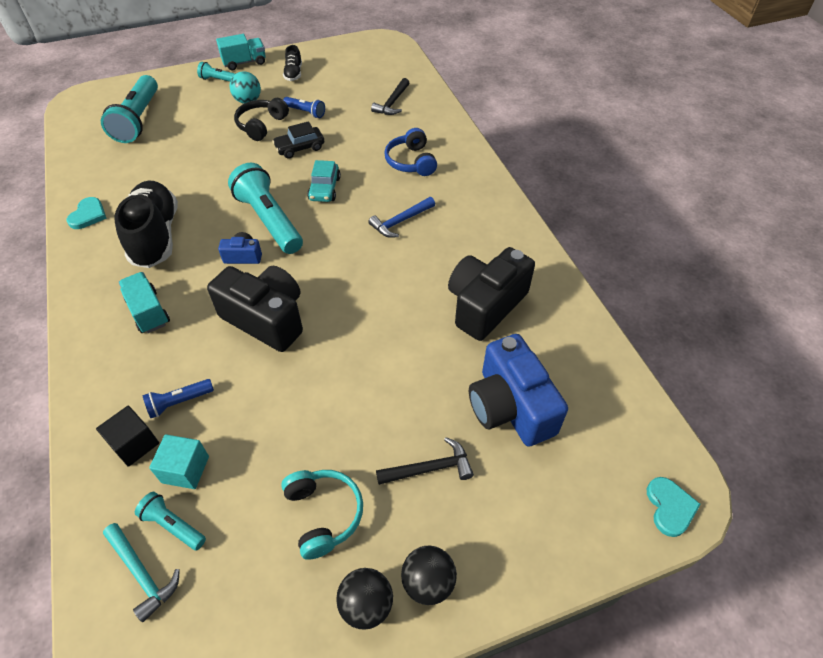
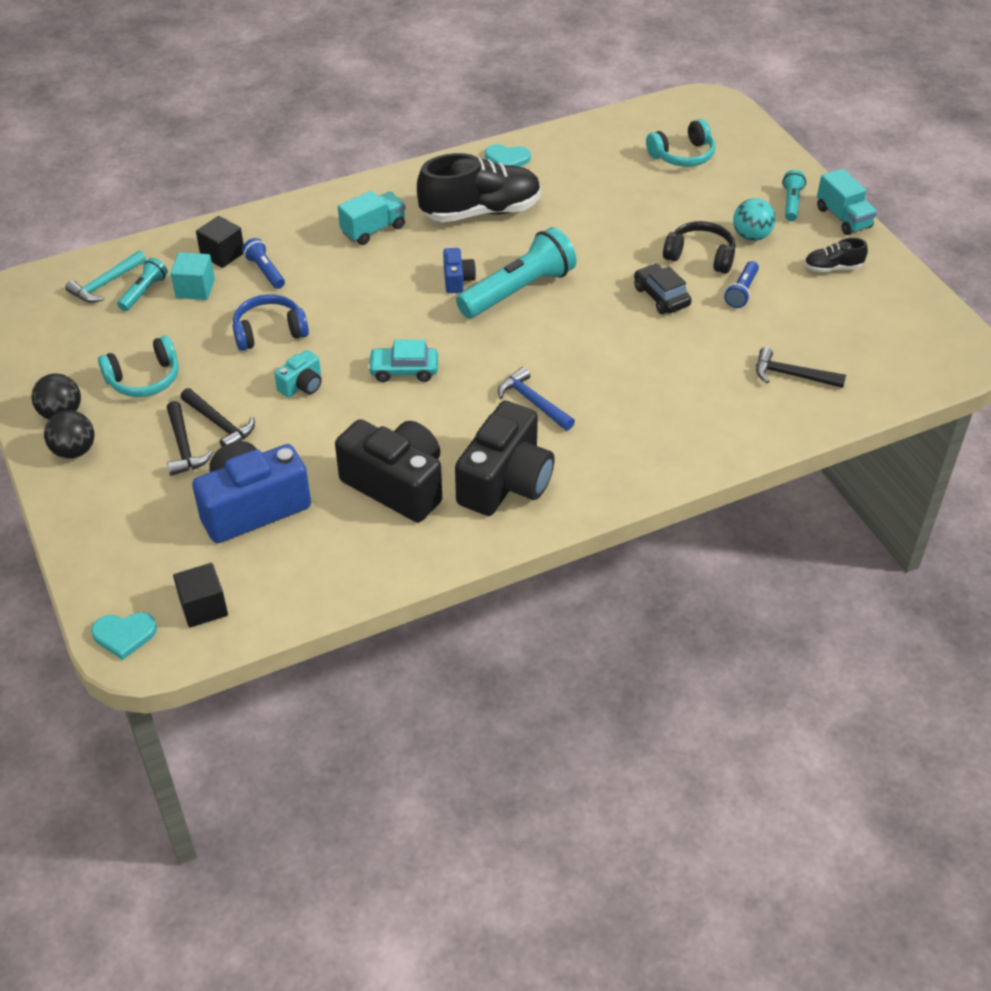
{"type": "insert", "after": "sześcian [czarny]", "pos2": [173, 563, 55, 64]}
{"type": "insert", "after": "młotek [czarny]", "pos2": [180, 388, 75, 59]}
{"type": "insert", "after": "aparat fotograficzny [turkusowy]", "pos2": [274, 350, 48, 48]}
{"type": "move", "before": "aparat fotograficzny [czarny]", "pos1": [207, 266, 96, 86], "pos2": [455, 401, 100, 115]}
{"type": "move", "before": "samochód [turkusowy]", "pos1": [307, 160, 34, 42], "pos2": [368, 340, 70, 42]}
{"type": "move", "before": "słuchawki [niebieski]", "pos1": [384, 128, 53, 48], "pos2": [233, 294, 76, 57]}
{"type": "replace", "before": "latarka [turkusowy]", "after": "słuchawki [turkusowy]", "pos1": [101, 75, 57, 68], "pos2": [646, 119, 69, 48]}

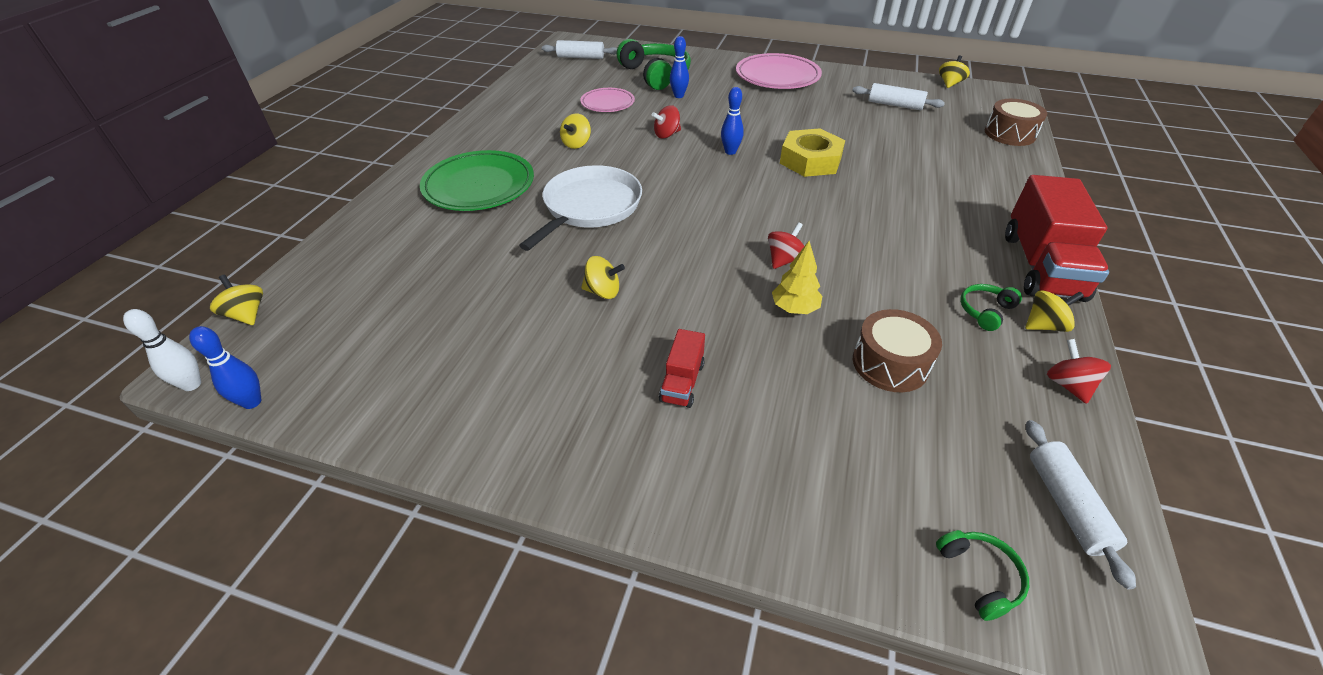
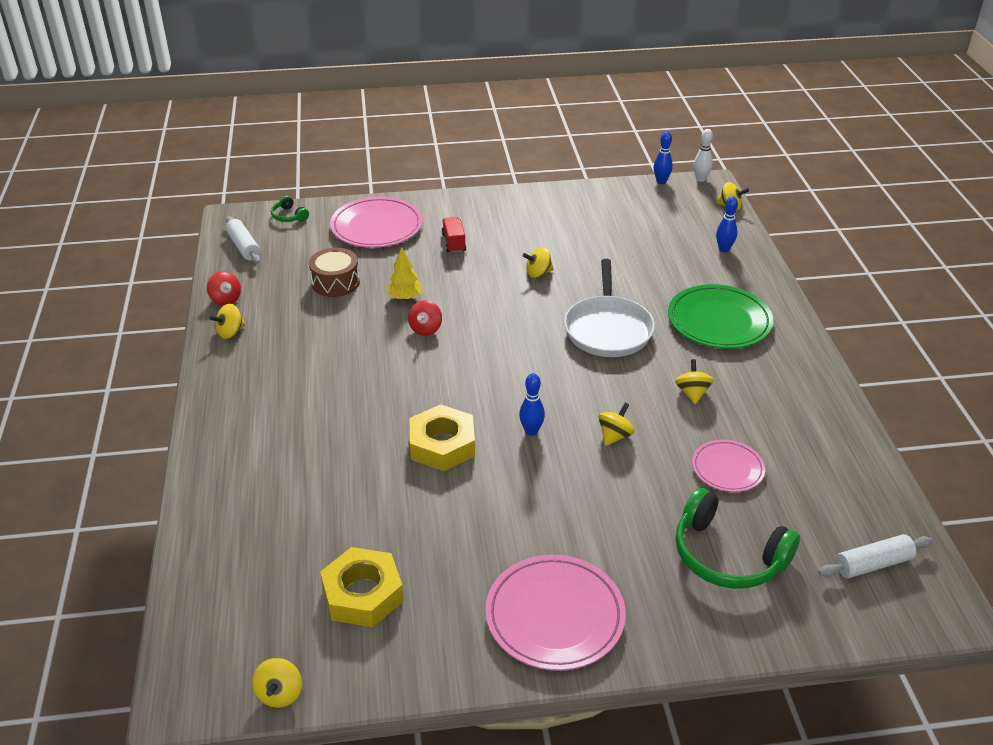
{"type": "delete", "before": "słuchawki [zielony]", "pos1": [960, 284, 62, 47]}
{"type": "delete", "before": "bęben [brązowy]", "pos1": [985, 99, 62, 47]}
{"type": "delete", "before": "ciężarówka [czerwony]", "pos1": [1005, 175, 104, 127]}
{"type": "insert", "after": "talerz [różowy]", "pos2": [330, 196, 93, 52]}
{"type": "move", "before": "kręgiel [niebieski]", "pos1": [670, 36, 19, 62], "pos2": [716, 196, 22, 56]}
{"type": "replace", "before": "wałek do ciasta [biały]", "after": "nakrętka [żółty]", "pos1": [852, 83, 93, 27], "pos2": [320, 547, 84, 80]}
{"type": "recolor", "before": "bączek [czerwony]", "after": "bączek [żółty]", "pos1": [652, 105, 29, 34], "pos2": [599, 403, 36, 43]}

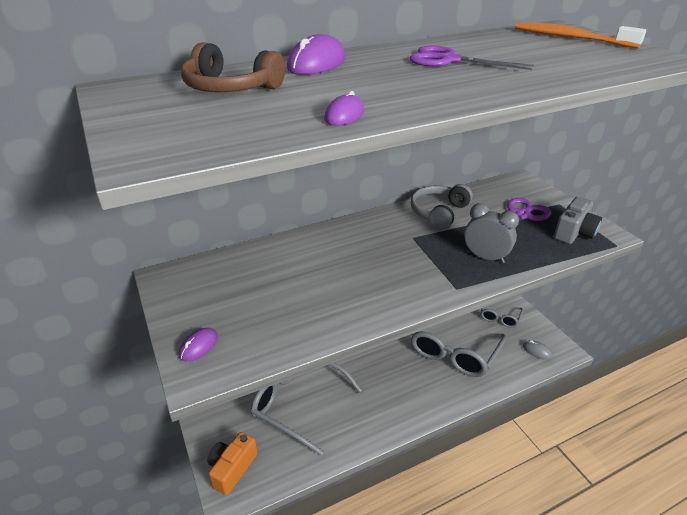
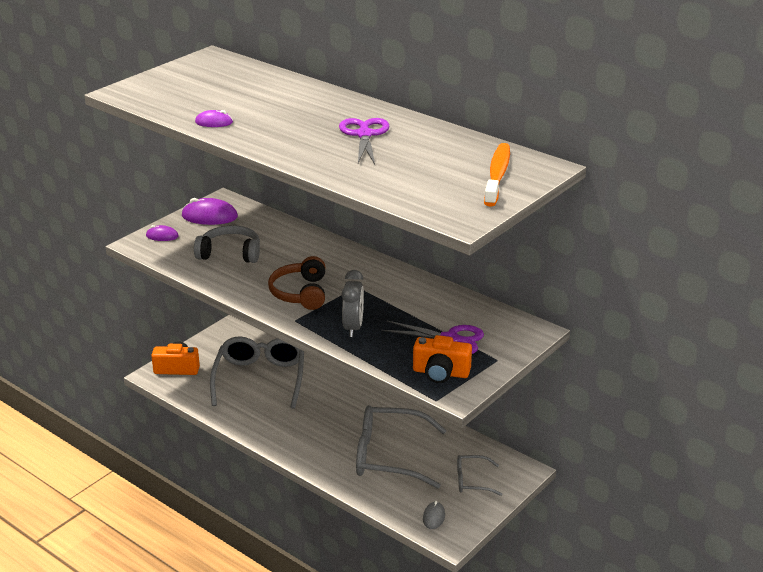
{"type": "move", "before": "słuchawki [brązowy]", "pos1": [181, 42, 104, 50], "pos2": [268, 256, 57, 54]}
{"type": "move", "before": "myszka [fioletowy]", "pos1": [287, 34, 59, 41], "pos2": [181, 198, 57, 27]}
{"type": "move", "before": "słuchawki [szary]", "pos1": [411, 184, 62, 46], "pos2": [194, 225, 66, 38]}
{"type": "recolor", "before": "aparat fotograficzny [szary]", "after": "aparat fotograficzny [pomarańczowy]", "pos1": [554, 197, 48, 47], "pos2": [413, 335, 59, 48]}

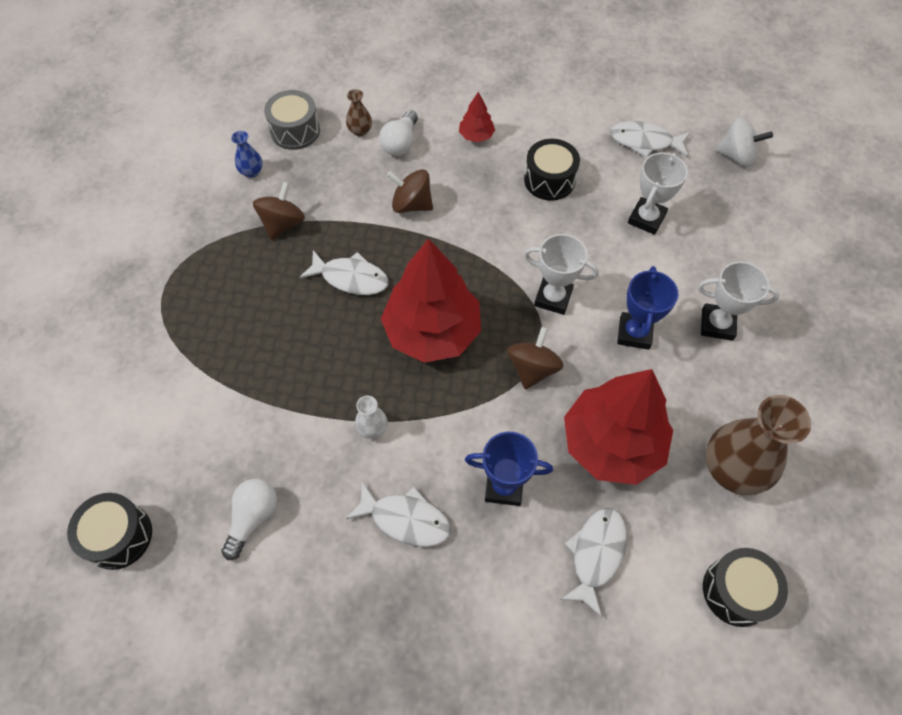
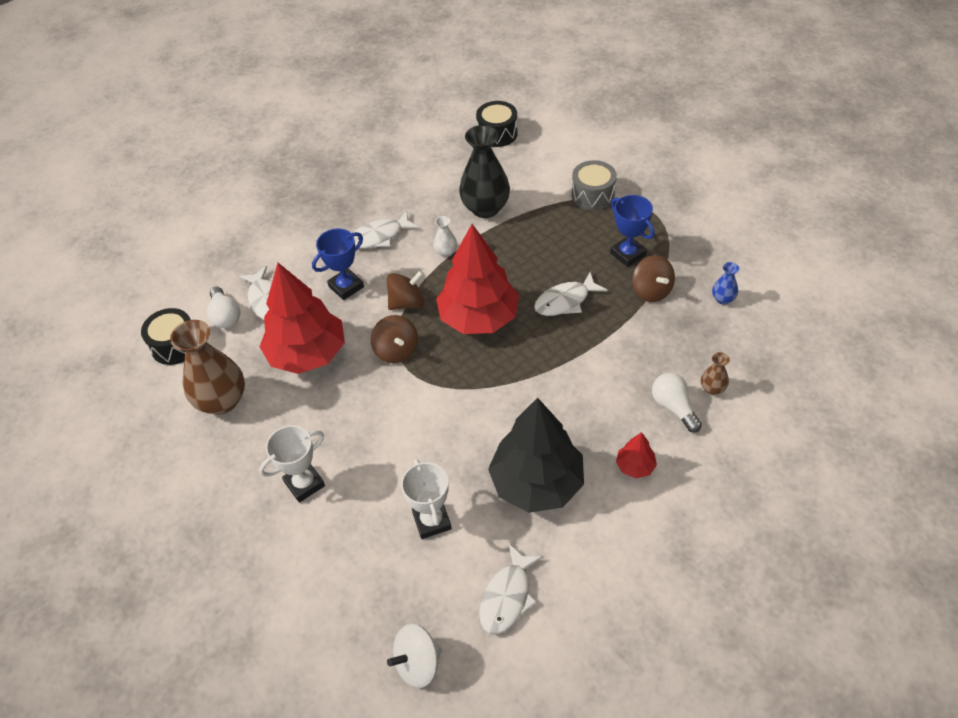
{"type": "delete", "before": "puchar [biały]", "pos1": [524, 234, 75, 81]}
{"type": "insert", "after": "wazon [czarny]", "pos2": [459, 125, 51, 93]}
{"type": "move", "before": "żarówka [biały]", "pos1": [221, 479, 56, 81], "pos2": [207, 286, 33, 42]}
{"type": "move", "before": "bęben [szary]", "pos1": [264, 90, 56, 60], "pos2": [571, 160, 46, 50]}
{"type": "move", "before": "bączek [brązowy]", "pos1": [387, 169, 46, 44], "pos2": [386, 271, 38, 39]}
{"type": "move", "before": "puchar [niebieski]", "pos1": [617, 266, 61, 84], "pos2": [610, 195, 45, 72]}
{"type": "replace", "before": "bęben [czarny]", "after": "drzewko [czarny]", "pos1": [524, 139, 56, 62], "pos2": [488, 398, 96, 115]}
{"type": "rotate", "before": "ryba [biały]", "pos1": [610, 121, 80, 37], "pos2": [479, 544, 64, 90], "turn": 150}

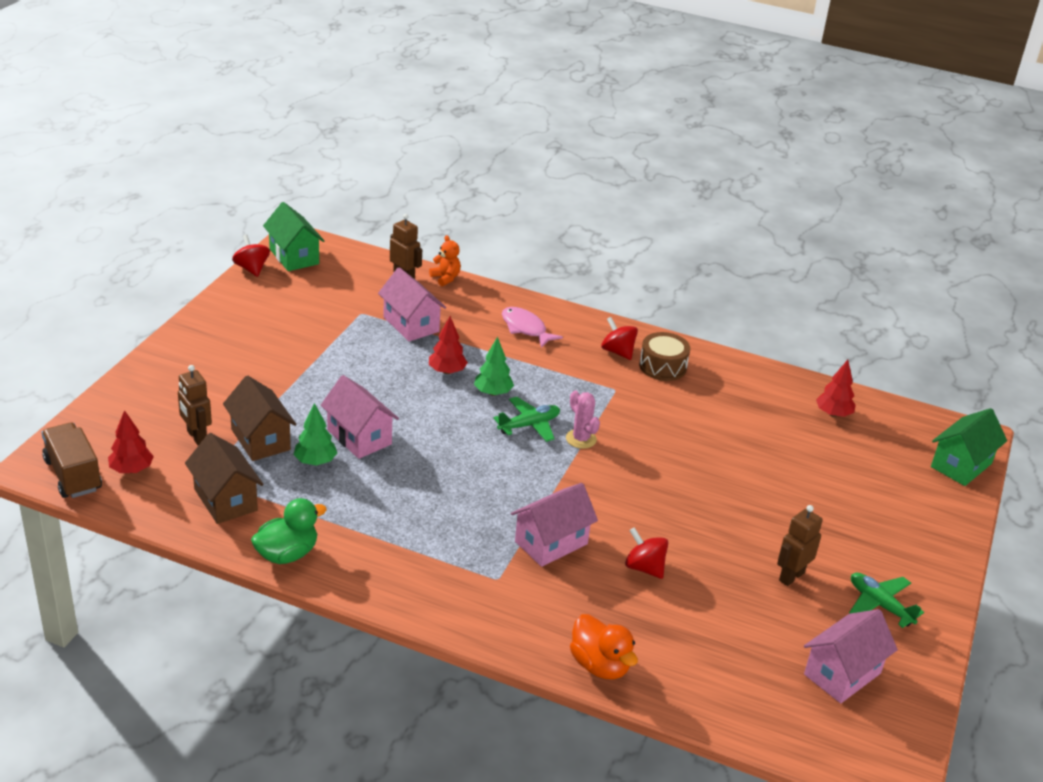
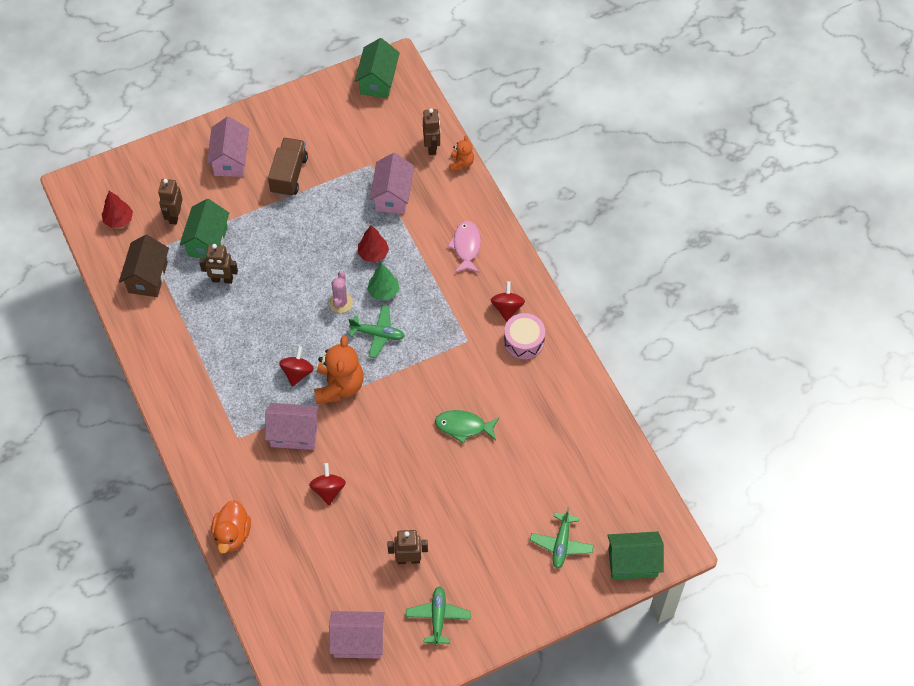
{"type": "delete", "before": "kaczka [zielony]", "pos1": [251, 498, 76, 66]}
{"type": "delete", "before": "drzewko [czerwony]", "pos1": [816, 360, 40, 57]}
{"type": "insert", "after": "miś [pomarańczowy]", "pos2": [314, 336, 50, 68]}
{"type": "insert", "after": "ryba [zielony]", "pos2": [435, 410, 64, 34]}
{"type": "insert", "after": "samolot [zielony]", "pos2": [530, 507, 64, 61]}
{"type": "move", "before": "ciężarówka [brązowy]", "pos1": [42, 422, 60, 76], "pos2": [268, 138, 40, 59]}
{"type": "move", "before": "bączek [czerwony]", "pos1": [232, 234, 38, 43], "pos2": [279, 346, 35, 41]}
{"type": "move", "before": "domek [różowy]", "pos1": [321, 375, 78, 84], "pos2": [207, 117, 42, 60]}
{"type": "move", "before": "kaktus [różowy]", "pos1": [566, 390, 34, 59], "pos2": [329, 271, 24, 42]}
{"type": "replace", "before": "drzewko [zielony]", "after": "robot [brązowy]", "pos1": [294, 403, 43, 63], "pos2": [199, 244, 39, 40]}
{"type": "recolor", "before": "domek [brązowy]", "after": "domek [zielony]", "pos1": [223, 376, 74, 85], "pos2": [180, 199, 49, 60]}
{"type": "recolor", "before": "bęben [brązowy]", "after": "bęben [różowy]", "pos1": [639, 332, 51, 49], "pos2": [504, 313, 41, 46]}

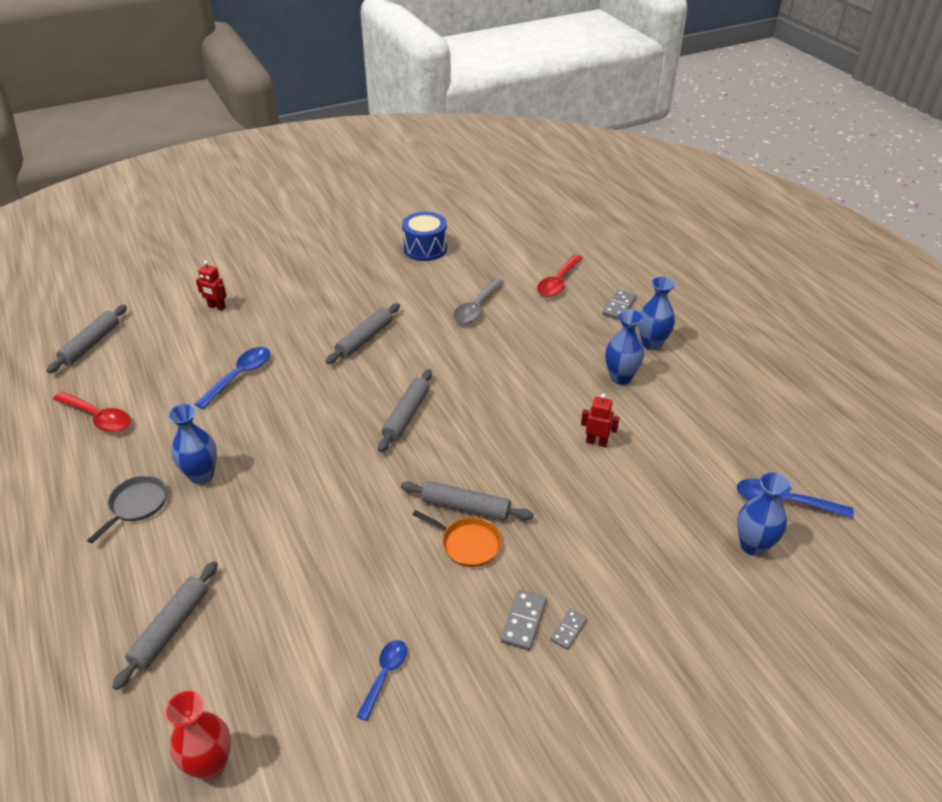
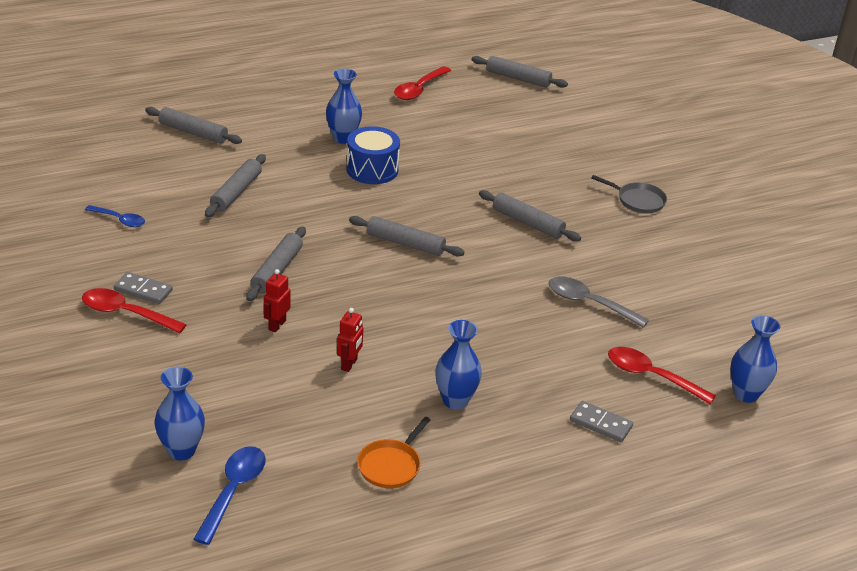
{"type": "delete", "before": "wazon [czerwony]", "pos1": [164, 691, 67, 89]}
{"type": "delete", "before": "łyżka [niebieski]", "pos1": [195, 347, 75, 62]}
{"type": "insert", "after": "wałek do ciasta [szary]", "pos2": [205, 154, 61, 63]}
{"type": "move", "before": "patelnia [szary]", "pos1": [87, 475, 80, 68], "pos2": [591, 175, 76, 38]}
{"type": "move", "before": "robot [czerwony]", "pos1": [196, 260, 31, 51], "pos2": [263, 269, 28, 63]}
{"type": "move", "before": "bęben [niebieski]", "pos1": [402, 212, 45, 49], "pos2": [346, 126, 54, 58]}
{"type": "move", "before": "patelnia [pomarańczowy]", "pos1": [412, 510, 90, 57], "pos2": [357, 417, 74, 71]}
{"type": "move", "before": "wazon [niebieski]", "pos1": [638, 277, 37, 73], "pos2": [730, 315, 50, 88]}
{"type": "replace", "before": "kostka domina [szary]", "after": "łyżka [czerwony]", "pos1": [550, 609, 37, 41], "pos2": [82, 288, 105, 45]}

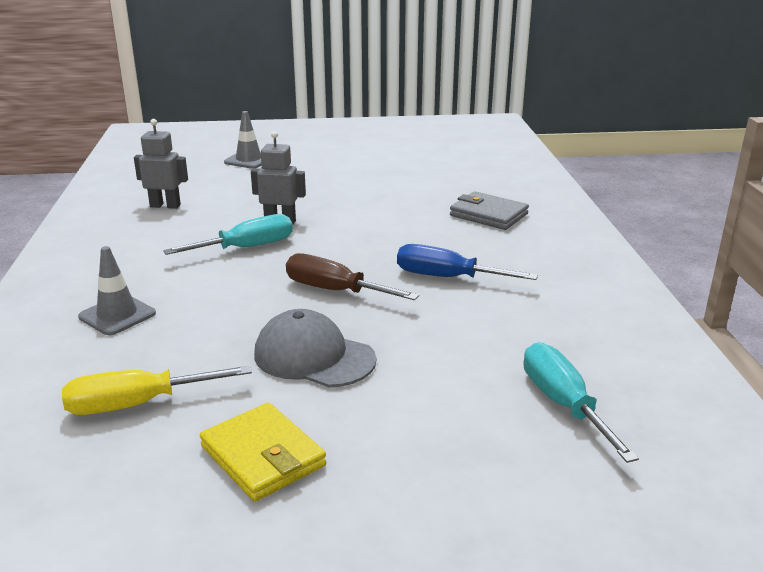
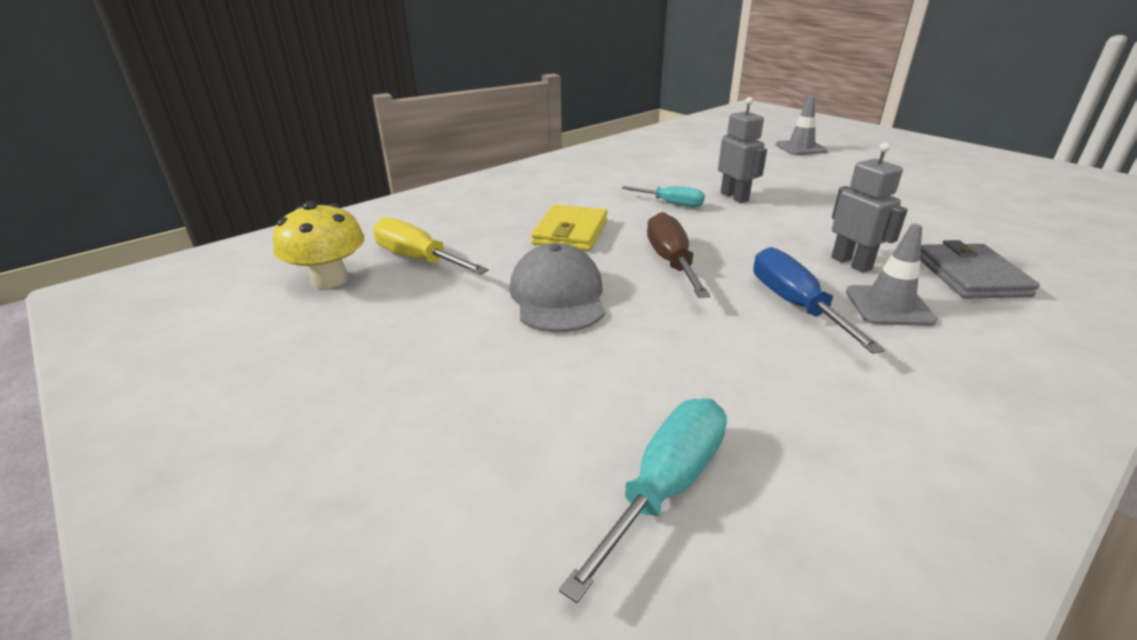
{"type": "insert", "after": "grzyb [żółty]", "pos2": [273, 201, 92, 88]}
{"type": "move", "before": "pachołek [szary]", "pos1": [78, 246, 78, 89], "pos2": [846, 224, 91, 102]}
{"type": "move", "before": "robot [szary]", "pos1": [134, 119, 54, 90], "pos2": [831, 142, 77, 131]}
{"type": "move", "before": "portfel [żółty]", "pos1": [200, 403, 126, 99], "pos2": [531, 204, 76, 47]}
{"type": "resize", "before": "śrubokręt [turkusowy]", "pos1": [163, 214, 130, 41], "pos2": [622, 186, 83, 21], "scale": 0.66}

